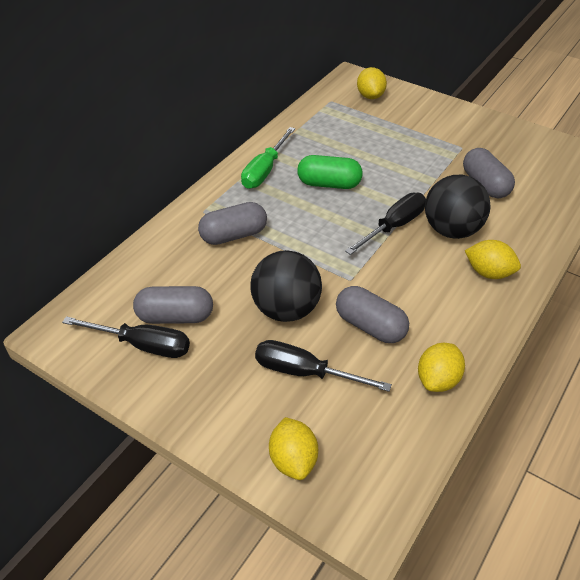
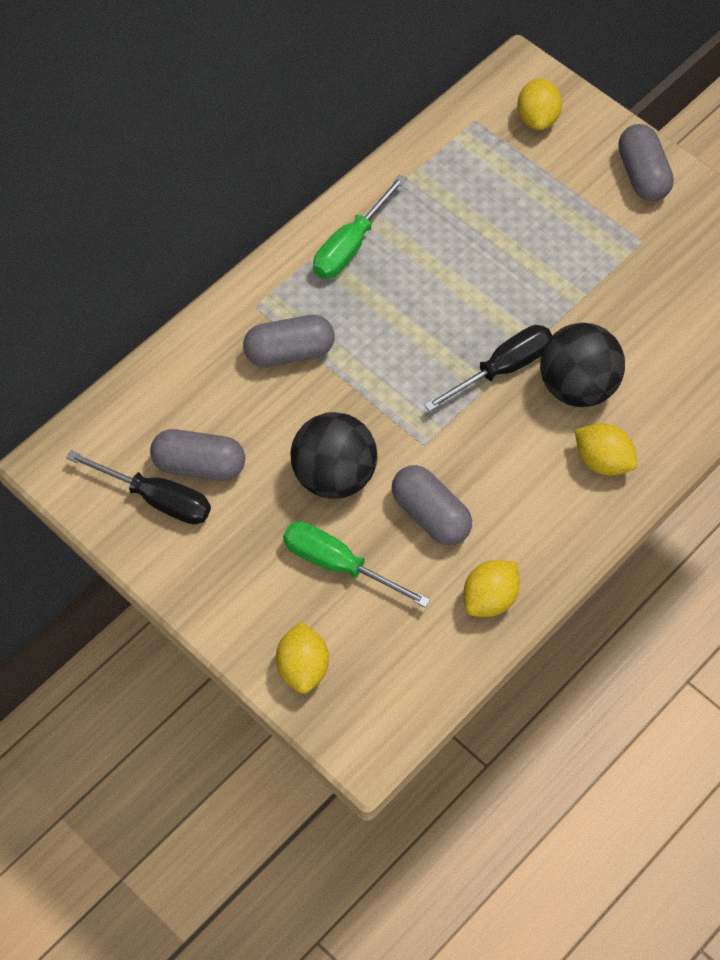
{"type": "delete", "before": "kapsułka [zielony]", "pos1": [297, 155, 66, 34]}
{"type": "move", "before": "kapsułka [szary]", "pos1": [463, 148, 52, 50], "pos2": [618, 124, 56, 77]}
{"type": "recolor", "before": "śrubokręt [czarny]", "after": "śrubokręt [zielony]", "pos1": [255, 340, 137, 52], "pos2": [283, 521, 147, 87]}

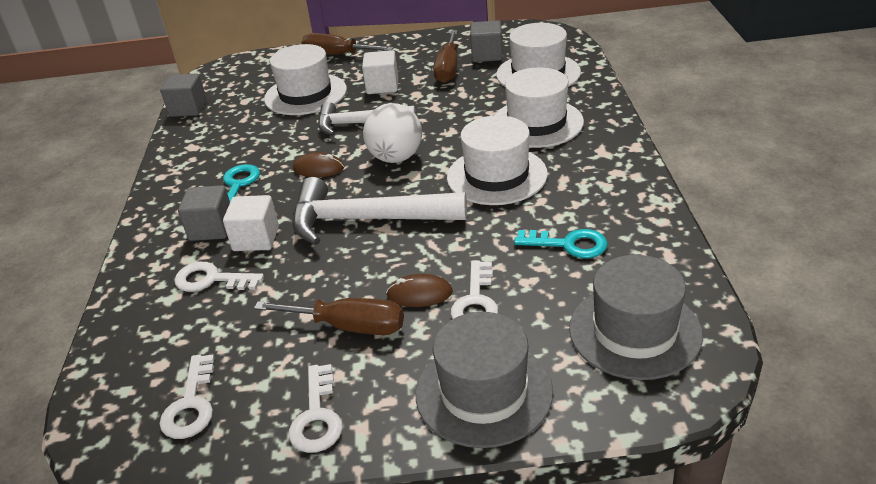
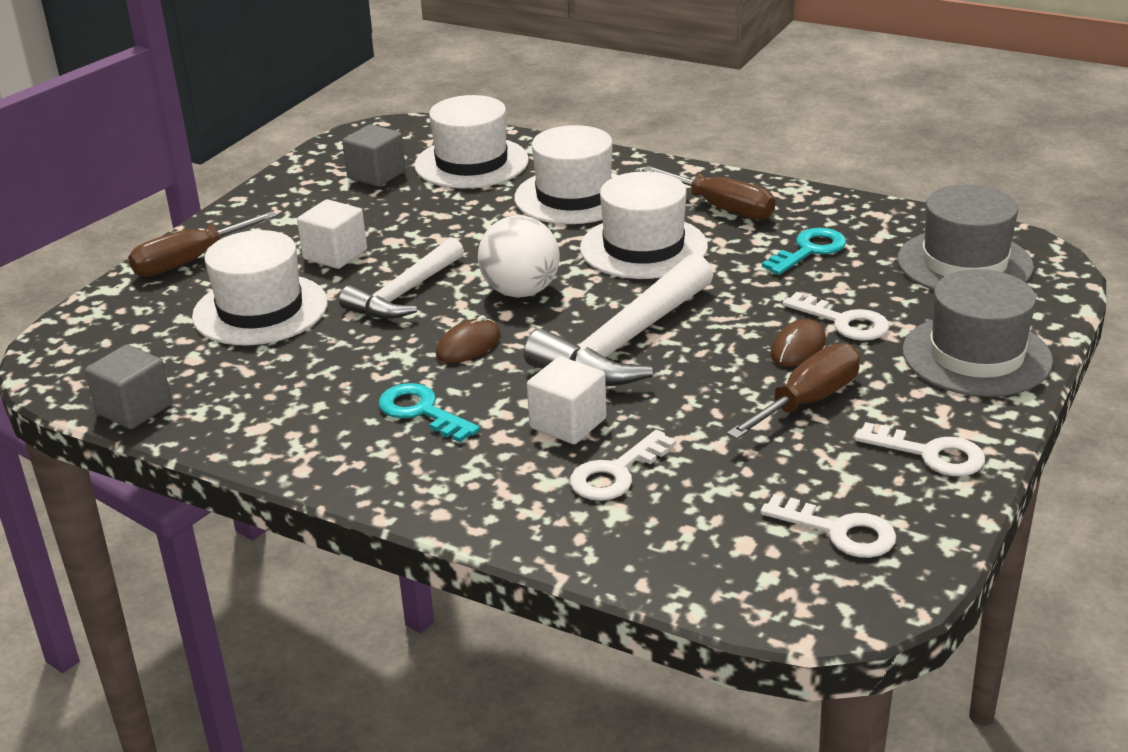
{"type": "delete", "before": "sześcian [szary]", "pos1": [178, 185, 52, 56]}
{"type": "move", "before": "śrubokręt [brązowy]", "pos1": [433, 30, 25, 53], "pos2": [642, 166, 133, 54]}

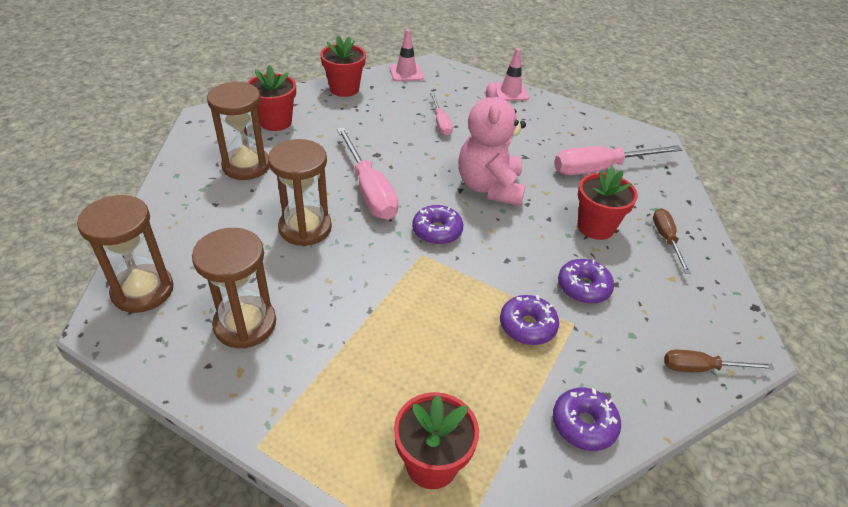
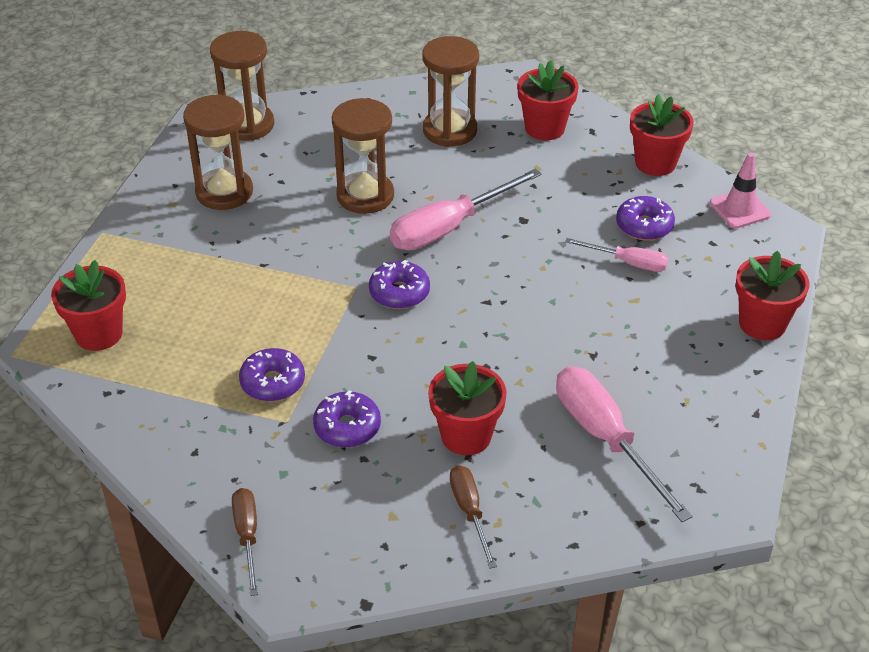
{"type": "delete", "before": "miś [różowy]", "pos1": [458, 82, 68, 124]}
{"type": "move", "before": "donut [fioletowy]", "pos1": [553, 388, 68, 63], "pos2": [616, 196, 59, 45]}
{"type": "replace", "before": "pachołek [różowy]", "after": "doniczka [czerwony]", "pos1": [495, 48, 34, 53], "pos2": [736, 251, 73, 89]}
{"type": "rotate", "before": "śrubokręt [różowy]", "pos1": [430, 93, 23, 43], "pos2": [565, 238, 103, 34], "turn": -135}
{"type": "rotate", "before": "śrubokręt [brązowy]", "pos1": [653, 208, 38, 66], "pos2": [450, 465, 47, 104], "turn": -90}

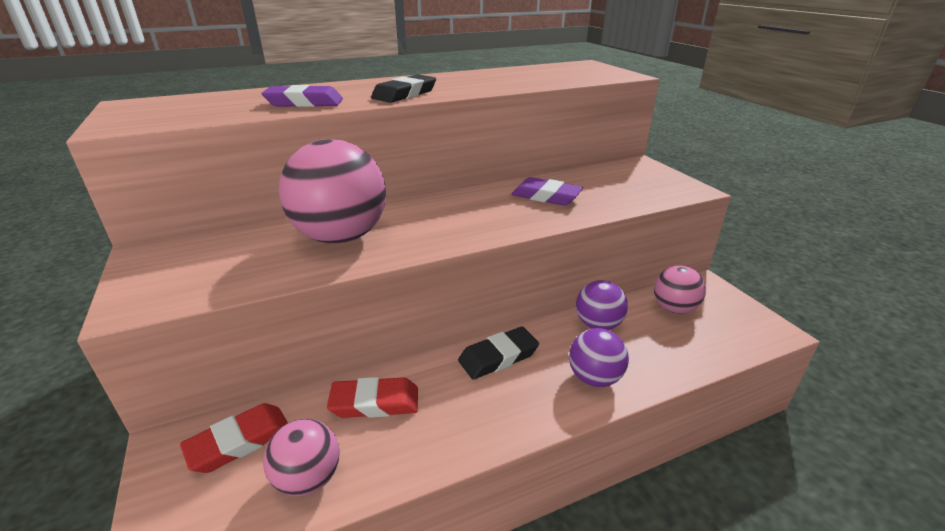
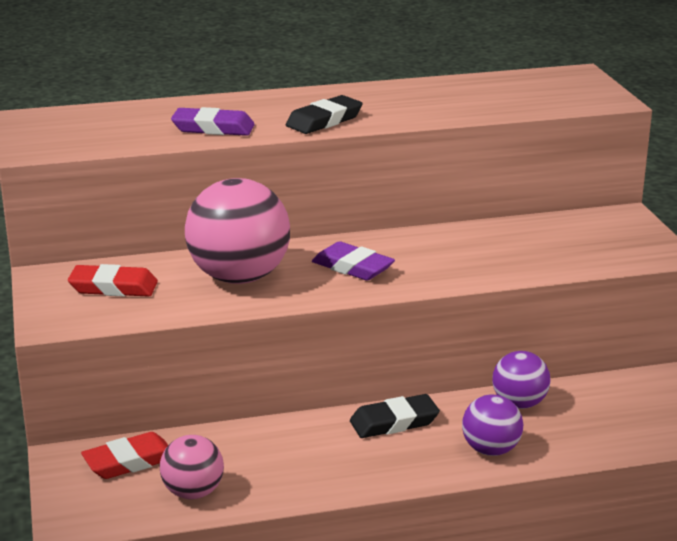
{"type": "delete", "before": "piłka [różowy]", "pos1": [654, 266, 52, 48]}
{"type": "move", "before": "gumka do mazania [czerwony]", "pos1": [327, 377, 91, 41], "pos2": [68, 264, 90, 33]}
{"type": "move", "before": "gumka do mazania [fioletowy]", "pos1": [511, 177, 72, 29], "pos2": [312, 241, 83, 40]}

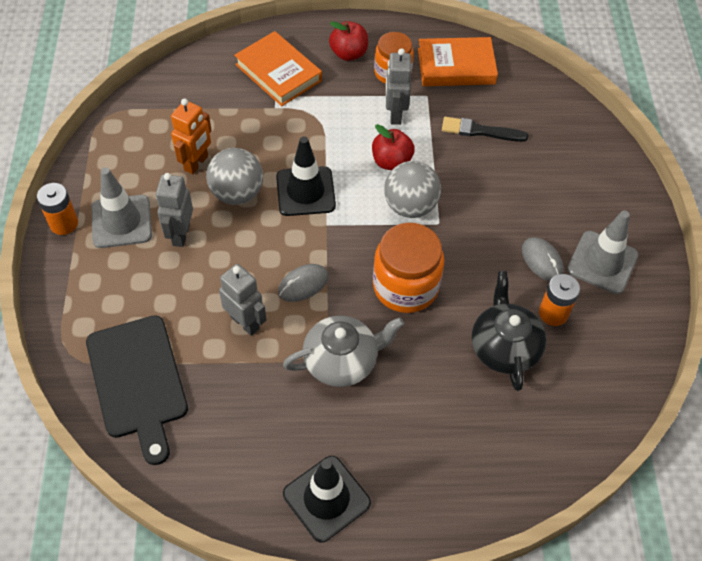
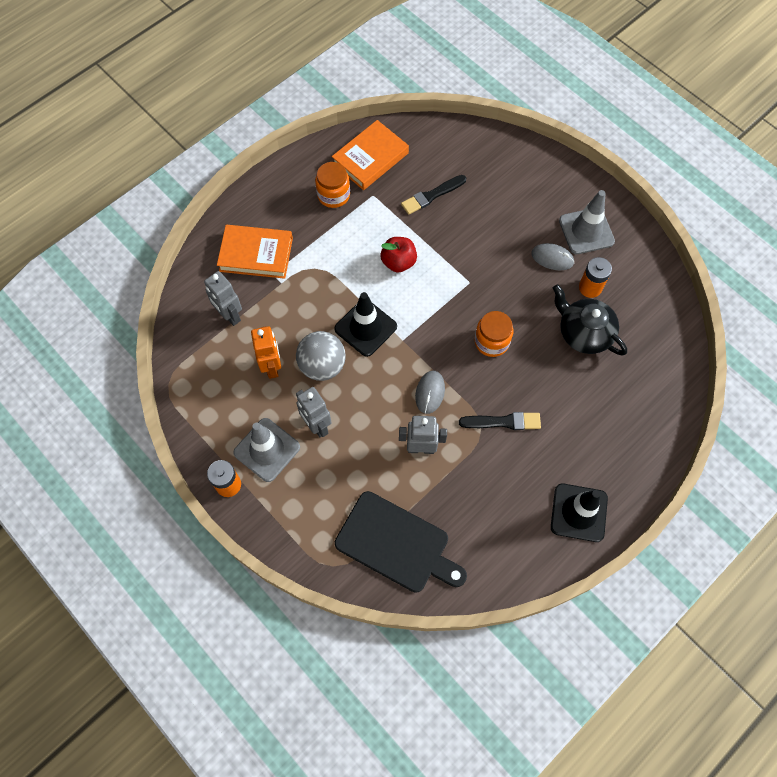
{"type": "delete", "before": "jabłko [czerwony]", "pos1": [329, 21, 39, 40]}
{"type": "delete", "before": "piłka [szary]", "pos1": [384, 161, 57, 57]}
{"type": "move", "before": "robot [szary]", "pos1": [386, 48, 25, 77], "pos2": [204, 271, 38, 55]}
{"type": "replace", "before": "imbryk [szary]", "after": "pędzel [czarny]", "pos1": [283, 316, 121, 71], "pos2": [459, 412, 82, 18]}
{"type": "resize", "before": "słoik [pomarańczowy]", "pos1": [373, 223, 71, 90], "pos2": [474, 311, 39, 46], "scale": 0.66}

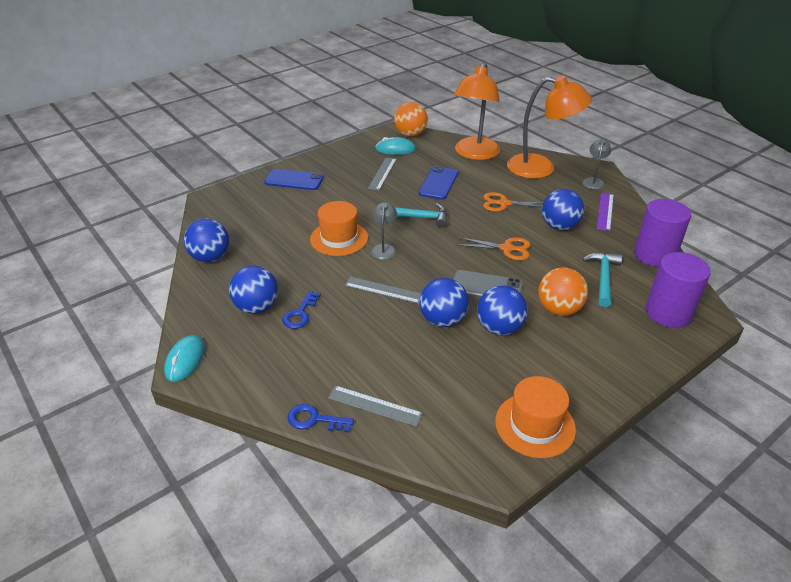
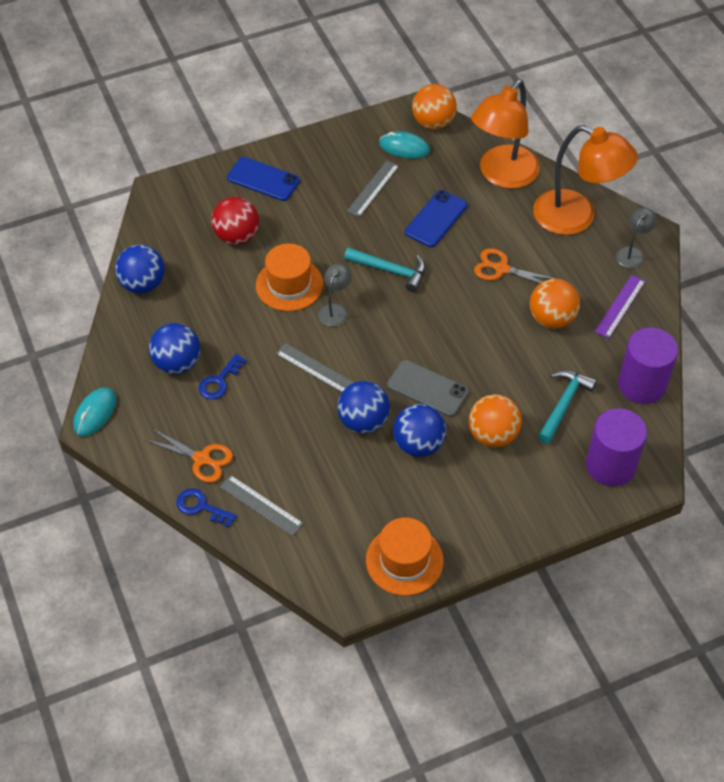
{"type": "insert", "after": "piłka [czerwony]", "pos2": [211, 197, 48, 48]}
{"type": "move", "before": "nożyczki [pomarańczowy]", "pos1": [458, 237, 72, 23], "pos2": [145, 429, 88, 54]}
{"type": "recolor", "before": "piłka [niebieski]", "after": "piłka [pomarańczowy]", "pos1": [542, 189, 42, 41], "pos2": [530, 279, 50, 50]}

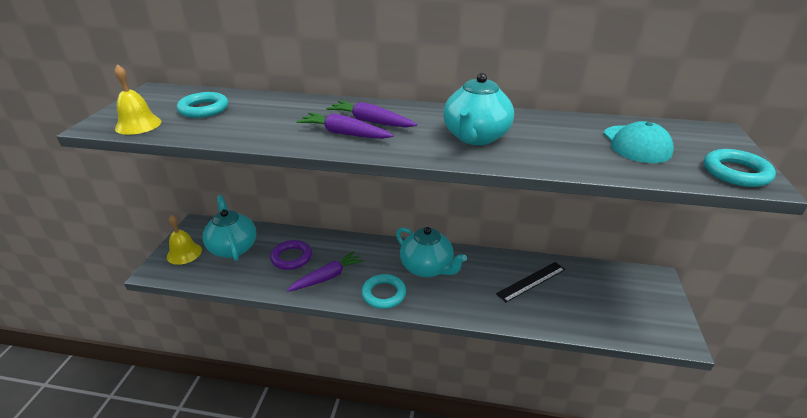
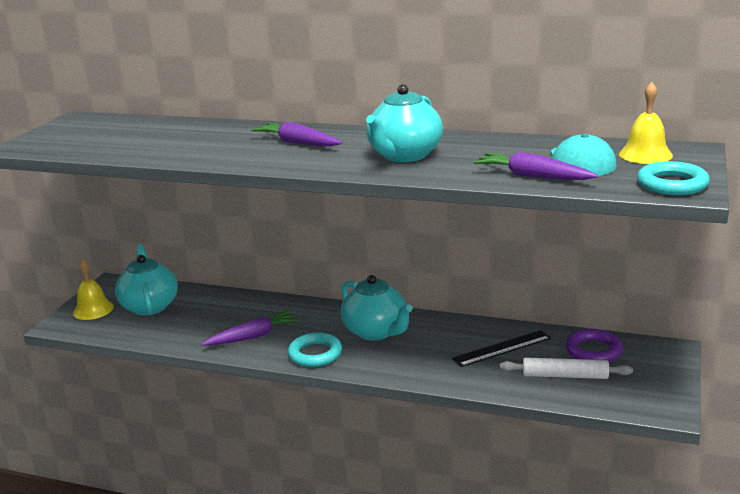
{"type": "delete", "before": "pierścień [turkusowy]", "pos1": [177, 92, 51, 26]}
{"type": "insert", "after": "wałek do ciasta [biały]", "pos2": [500, 357, 133, 22]}
{"type": "move", "before": "dzwonek [żółty]", "pos1": [114, 64, 47, 71], "pos2": [619, 82, 54, 82]}
{"type": "move", "before": "pierścień [fioletowy]", "pos1": [270, 240, 42, 30], "pos2": [565, 329, 58, 33]}
{"type": "move", "before": "marchewka [fioletowy]", "pos1": [296, 112, 98, 27], "pos2": [474, 152, 124, 28]}

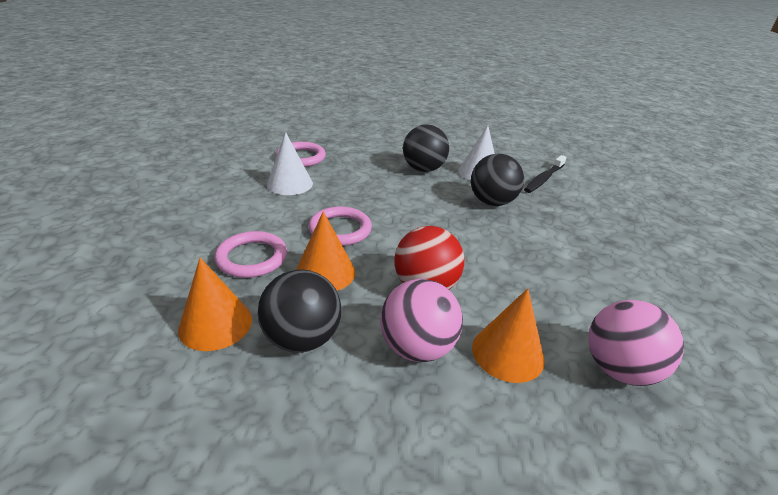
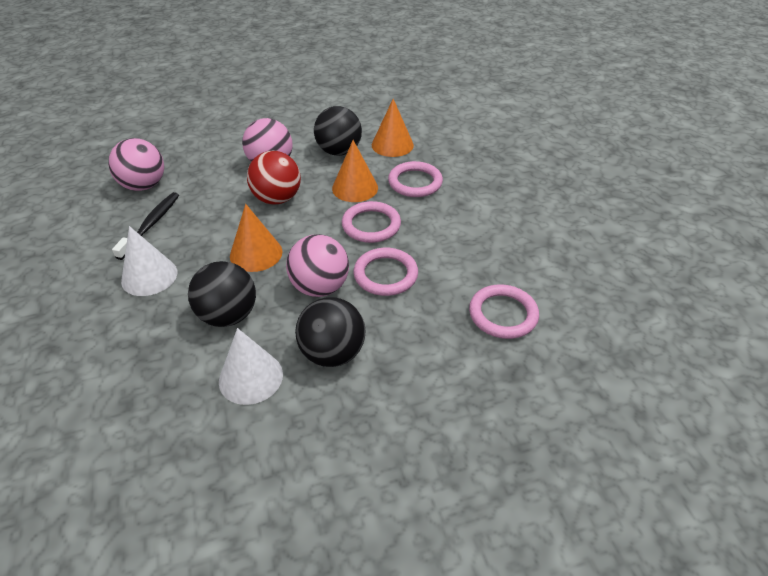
{"type": "insert", "after": "piłka [różowy]", "pos2": [286, 234, 63, 63]}
{"type": "insert", "after": "pierścień [różowy]", "pos2": [353, 248, 65, 48]}
{"type": "move", "before": "stożek [biały]", "pos1": [267, 132, 46, 63], "pos2": [121, 226, 56, 70]}
{"type": "move", "before": "stożek [pomarańczowy]", "pos1": [472, 288, 73, 95], "pos2": [230, 204, 52, 68]}
{"type": "move", "before": "szczoteczka do zębów [czarny]", "pos1": [524, 155, 43, 38], "pos2": [112, 192, 67, 68]}

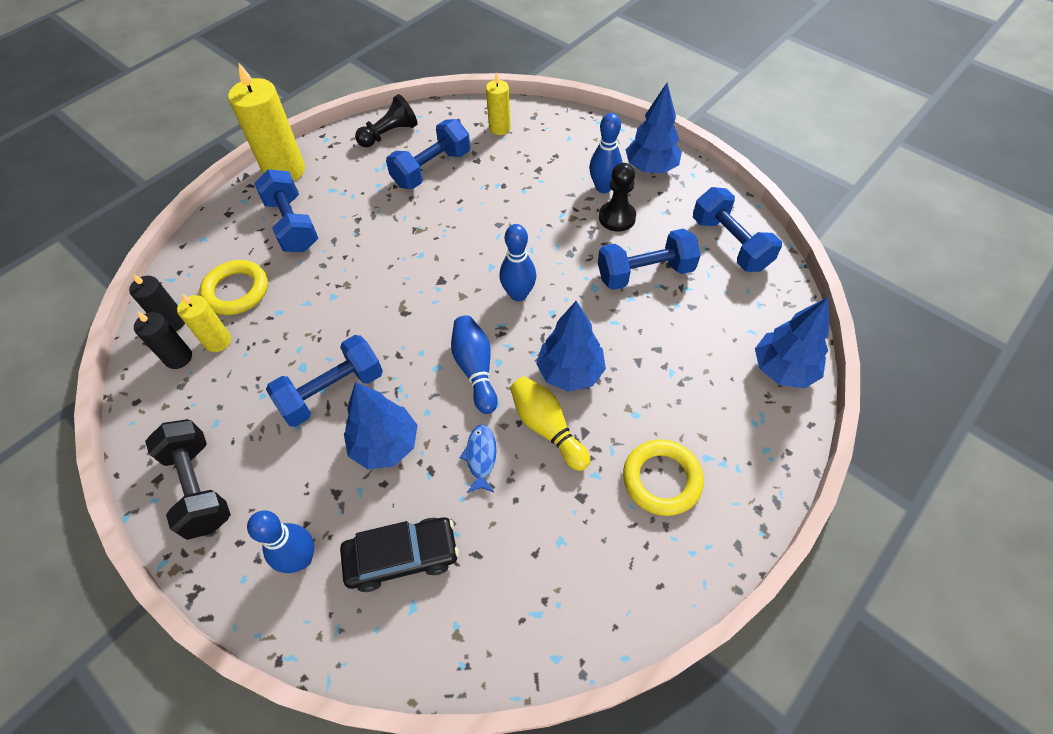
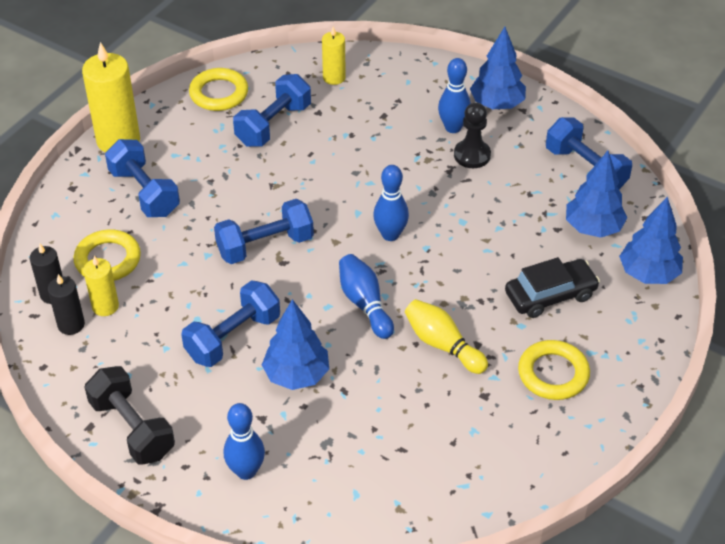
{"type": "delete", "before": "ryba [niebieski]", "pos1": [460, 424, 37, 69]}
{"type": "move", "before": "samochód [czarny]", "pos1": [340, 517, 119, 75], "pos2": [505, 257, 95, 61]}
{"type": "move", "before": "drzewko [niebieski]", "pos1": [536, 301, 70, 91], "pos2": [566, 150, 61, 88]}
{"type": "move", "before": "hantel [niebieski]", "pos1": [598, 228, 103, 62], "pos2": [214, 199, 100, 65]}
{"type": "replace", "before": "pionek [czarny]", "after": "pierścień [żółty]", "pos1": [355, 94, 62, 53], "pos2": [189, 68, 59, 43]}

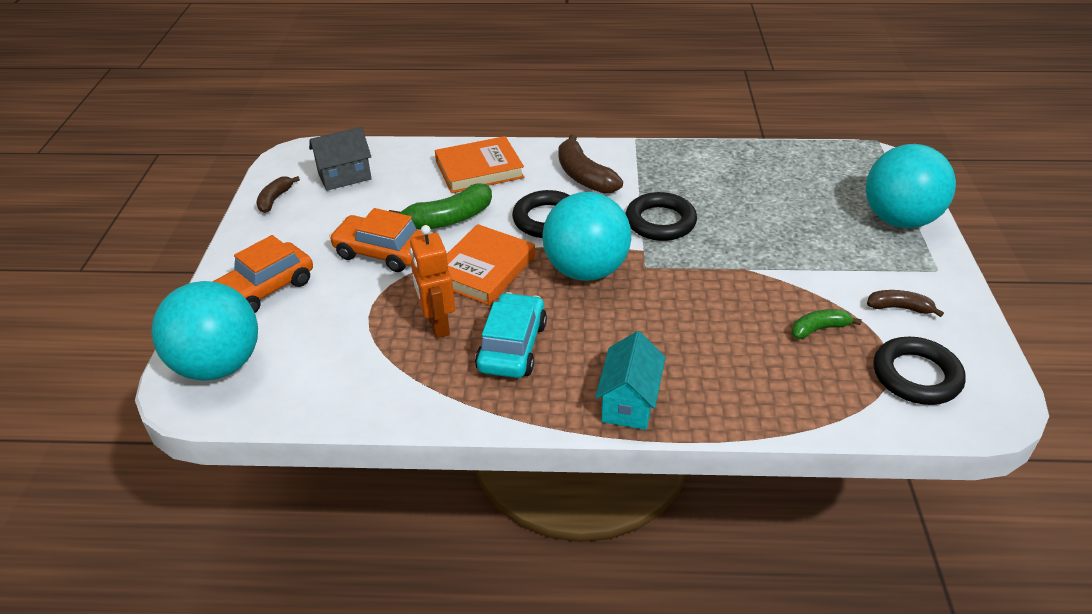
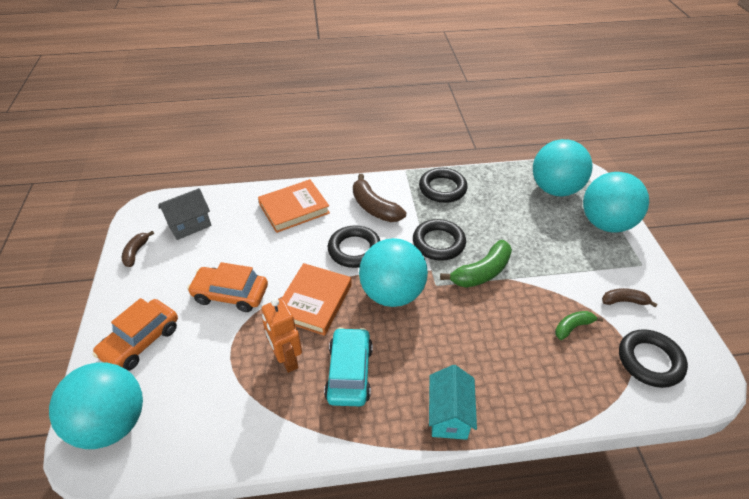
{"type": "insert", "after": "pierścień [czarny]", "pos2": [419, 168, 49, 35]}
{"type": "insert", "after": "piłka [turkusowy]", "pos2": [533, 139, 60, 57]}
{"type": "move", "before": "banan [zielony]", "pos1": [389, 184, 103, 46], "pos2": [440, 240, 72, 48]}

